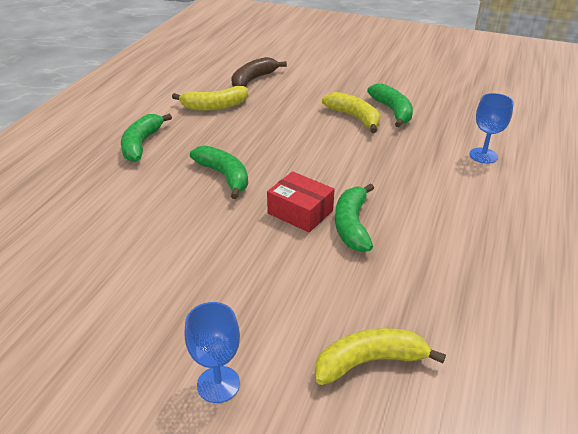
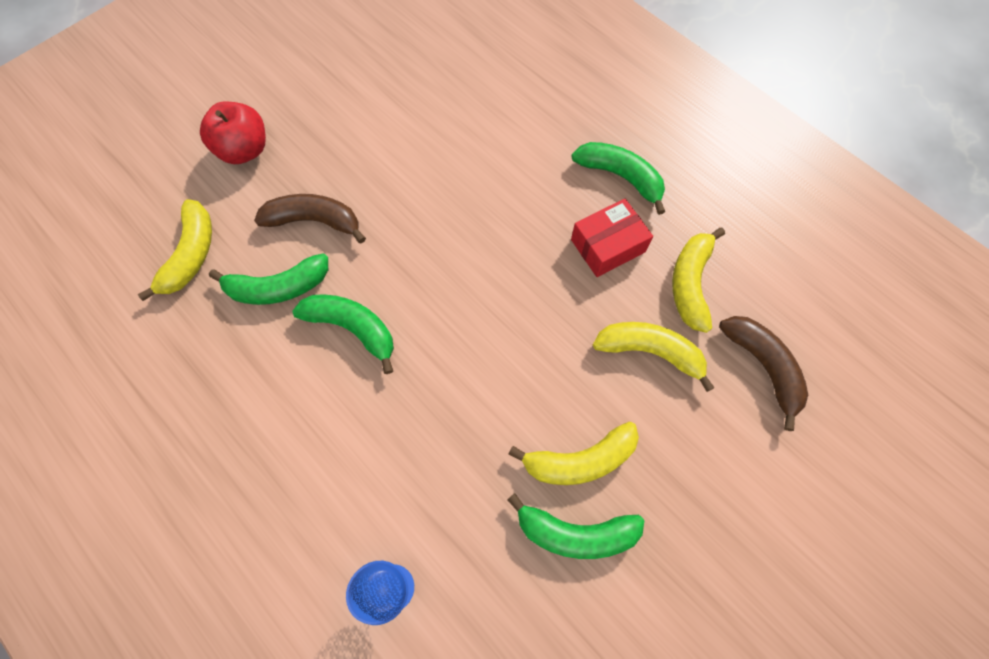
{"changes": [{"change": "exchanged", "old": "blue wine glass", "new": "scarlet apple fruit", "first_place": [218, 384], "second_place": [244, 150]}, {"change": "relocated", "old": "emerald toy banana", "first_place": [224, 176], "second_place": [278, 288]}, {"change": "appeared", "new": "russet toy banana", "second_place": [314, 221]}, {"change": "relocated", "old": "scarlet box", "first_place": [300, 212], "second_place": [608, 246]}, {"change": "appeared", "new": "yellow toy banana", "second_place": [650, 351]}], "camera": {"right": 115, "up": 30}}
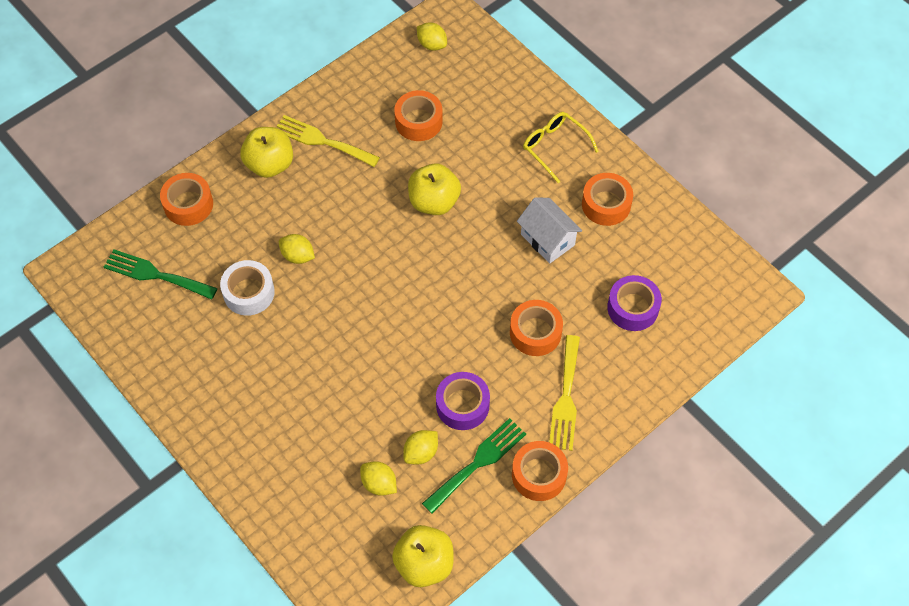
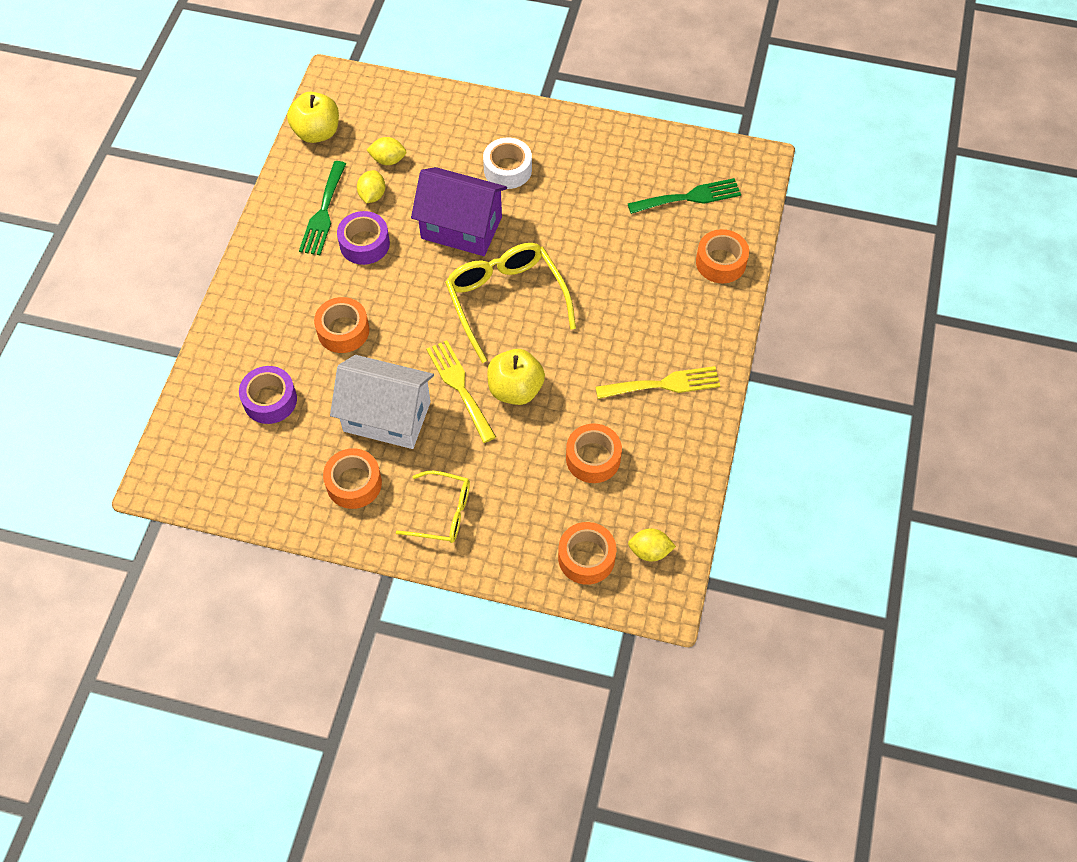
{"changes": [{"change": "size", "old": "snow-white cottage", "first_place": [547, 239], "second_place": [387, 416], "factor": 1.54}, {"change": "appeared", "new": "purple cottage", "second_place": [461, 227]}, {"change": "relocated", "old": "yellow fork", "first_place": [566, 398], "second_place": [459, 387]}, {"change": "appeared", "new": "yellow eyeglasses", "second_place": [506, 300]}, {"change": "relocated", "old": "snow-white sticky tape", "first_place": [249, 293], "second_place": [507, 169]}, {"change": "relocated", "old": "orange sticky tape", "first_place": [539, 475], "second_place": [586, 557]}, {"change": "missing", "old": "yellow apple fruit", "first_place": [270, 164]}, {"change": "missing", "old": "yellow toy lemon", "first_place": [298, 256]}], "camera": {"right": 145, "up": 0}}
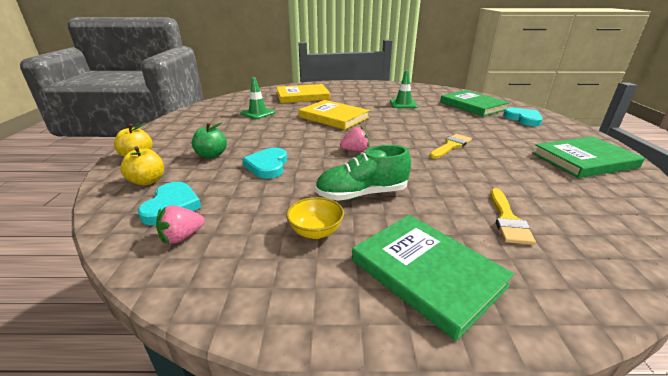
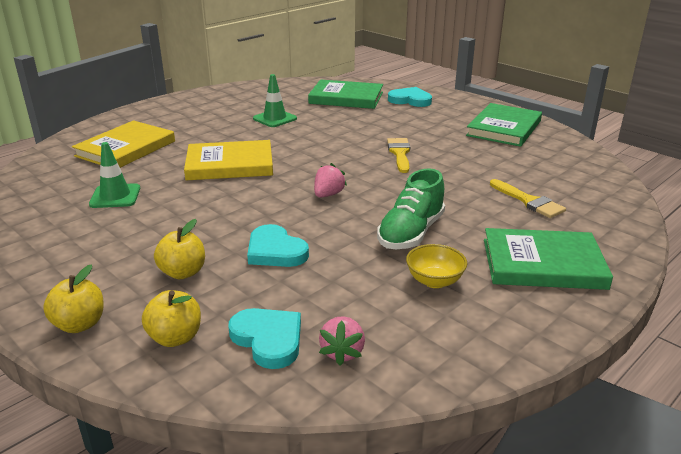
{"changes": [{"change": "colour", "old": "emerald apple fruit", "new": "yellow apple fruit", "first_place": [211, 155], "second_place": [183, 272]}], "camera": {"right": -45, "up": 0}}
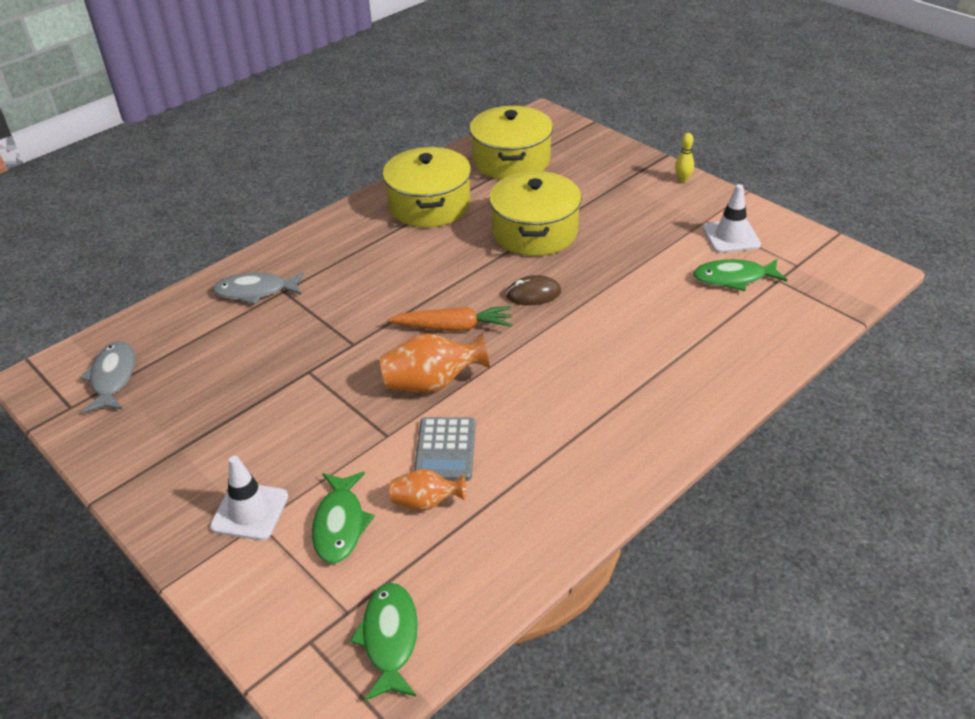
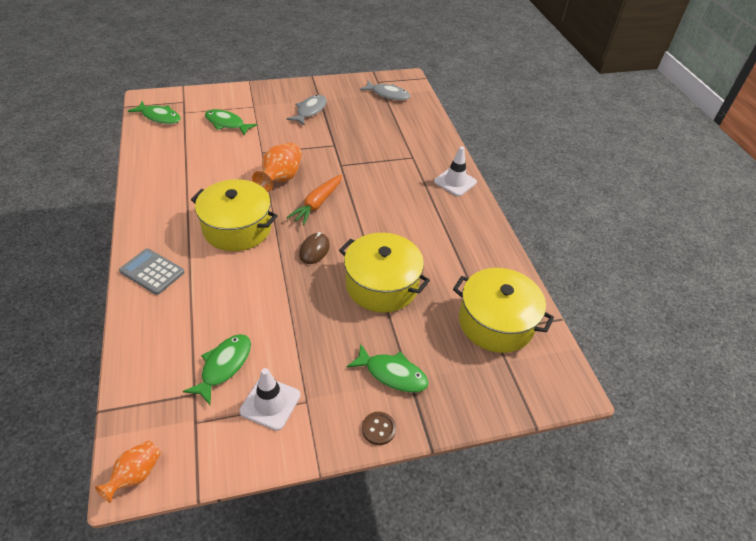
{"changes": [{"change": "relocated", "old": "orange vase", "first_place": [426, 502], "second_place": [135, 475]}, {"change": "relocated", "old": "grey pocket calculator", "first_place": [445, 450], "second_place": [152, 272]}, {"change": "relocated", "old": "yellow stockpot", "first_place": [429, 205], "second_place": [237, 228]}, {"change": "relocated", "old": "grey toy fish", "first_place": [255, 291], "second_place": [310, 111]}, {"change": "appeared", "new": "emerald toy fish", "second_place": [392, 374]}, {"change": "exchanged", "old": "yellow bowling pin", "new": "russet sewing button", "first_place": [683, 180], "second_place": [378, 429]}, {"change": "relocated", "old": "snow-white road cone", "first_place": [250, 511], "second_place": [455, 182]}], "camera": {"right": 115, "up": 5}}
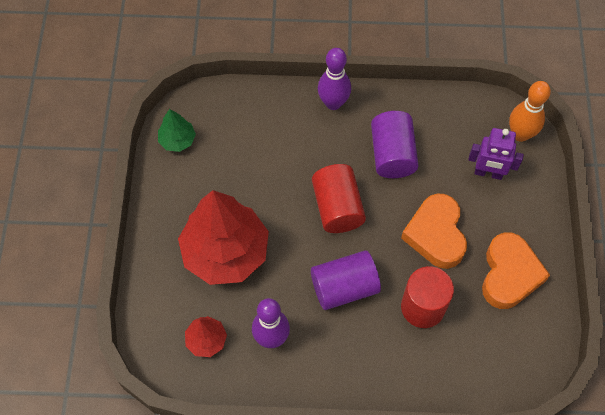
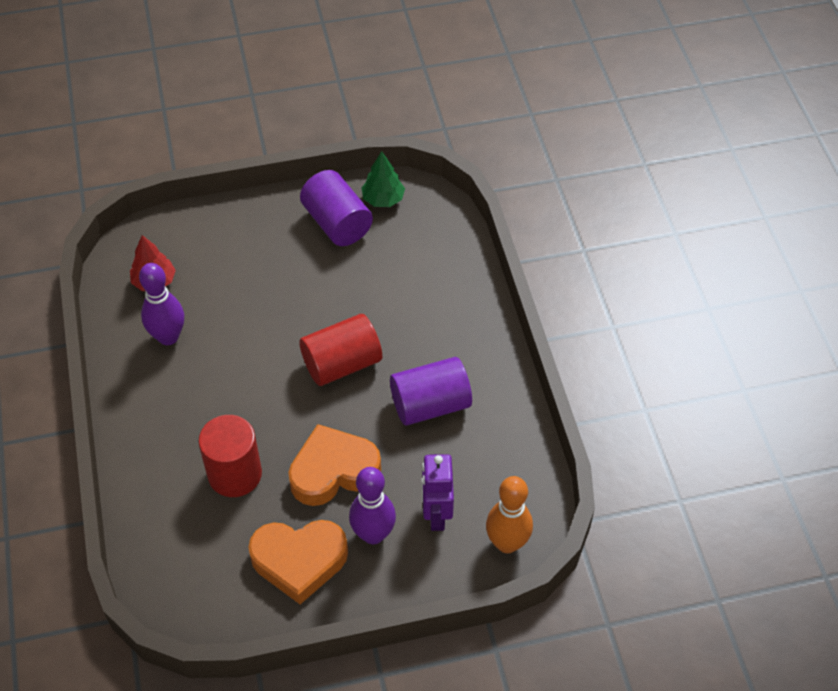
{"changes": [{"change": "relocated", "old": "purple cylinder shape", "first_place": [344, 287], "second_place": [337, 223]}, {"change": "relocated", "old": "purple bowling pin", "first_place": [333, 103], "second_place": [373, 534]}, {"change": "missing", "old": "scarlet fir tree", "first_place": [226, 252]}], "camera": {"right": 75, "up": -10}}
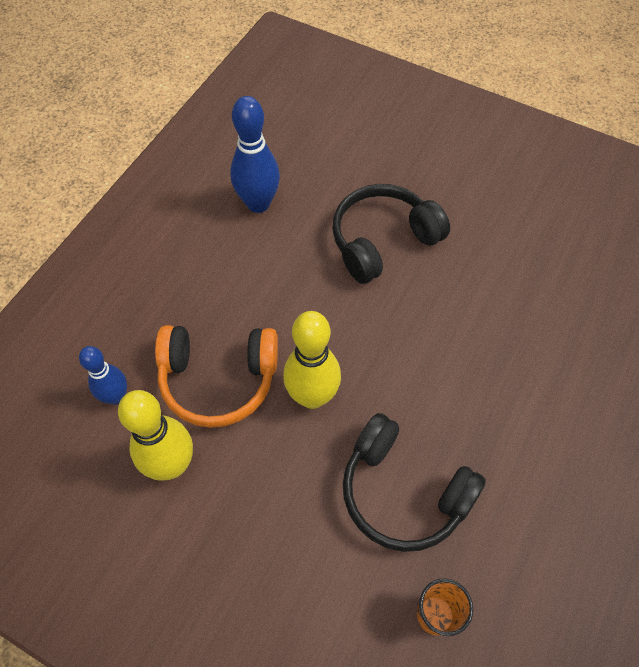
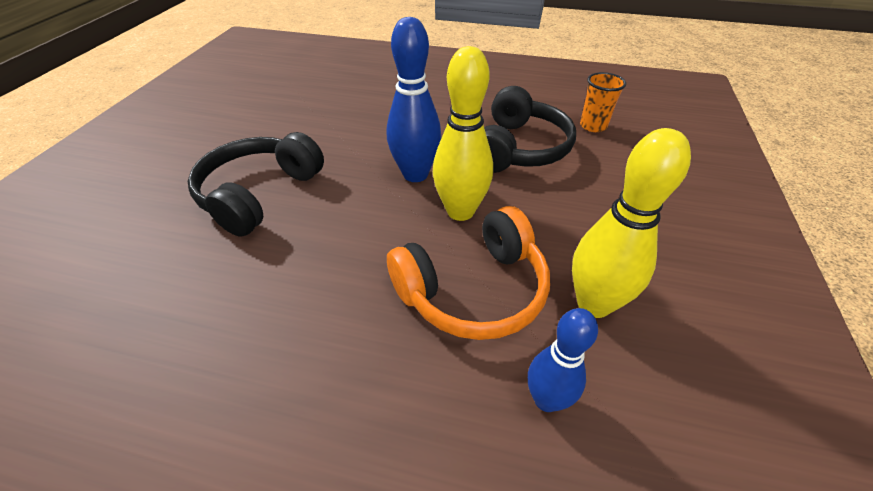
{"changes": [{"change": "spun", "old": "ebony over-ear headphones", "first_place": [382, 241], "second_place": [259, 194], "degrees": 75}, {"change": "relocated", "old": "blue bowling pin", "first_place": [258, 203], "second_place": [415, 174]}, {"change": "spun", "old": "orange over-ear headphones", "first_place": [218, 380], "second_place": [473, 290], "degrees": 75}], "camera": {"right": -105, "up": -15}}
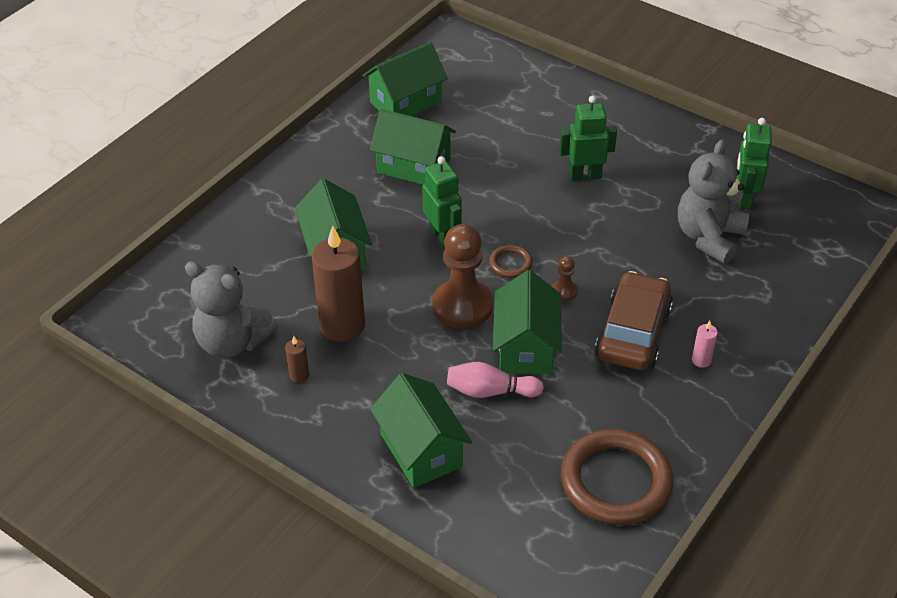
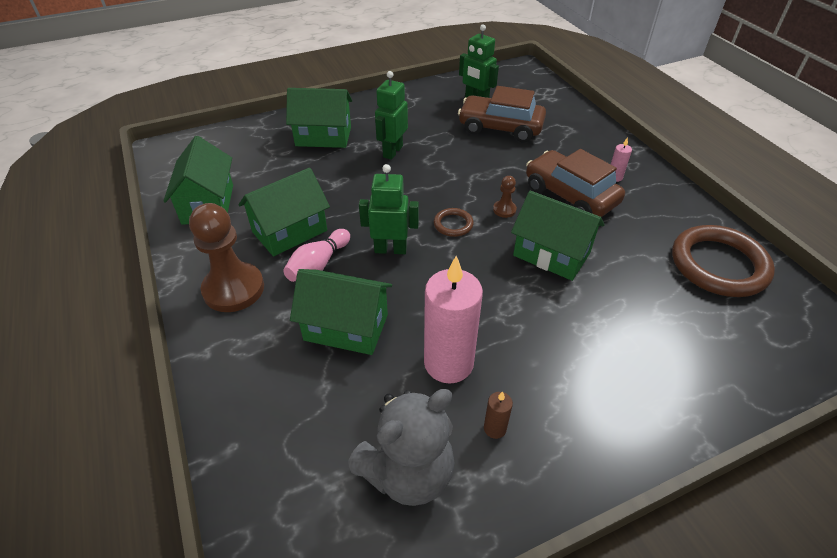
{"changes": [{"change": "relocated", "old": "russet pawn", "first_place": [462, 306], "second_place": [233, 289]}, {"change": "relocated", "old": "pink bowling pin", "first_place": [490, 391], "second_place": [318, 265]}, {"change": "relocated", "old": "emerald cottage", "first_place": [421, 450], "second_place": [323, 136]}, {"change": "colour", "old": "russet candle", "new": "pink candle", "first_place": [342, 325], "second_place": [448, 363]}, {"change": "exchanged", "old": "grey teddy", "new": "russet car", "first_place": [708, 237], "second_place": [500, 128]}], "camera": {"right": -60, "up": 0}}
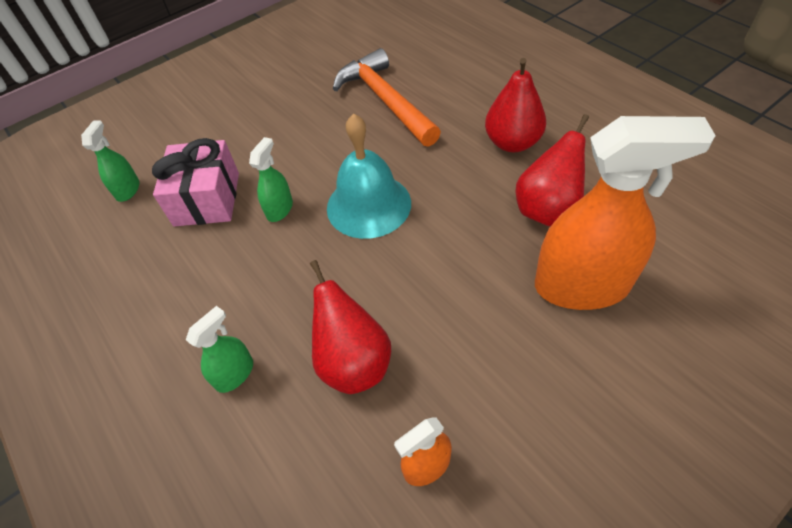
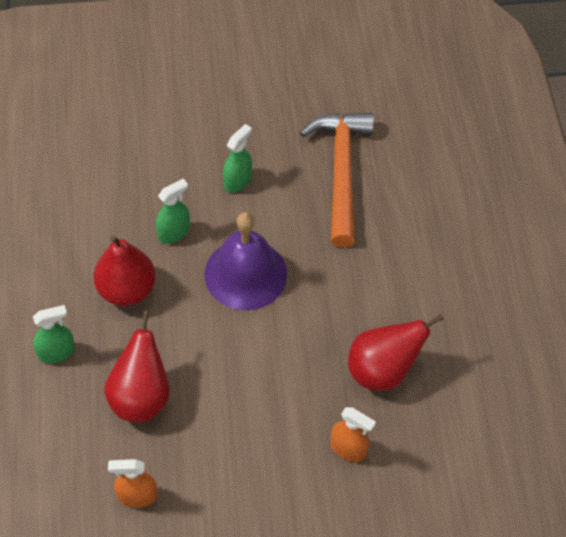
{"changes": [{"change": "relocated", "old": "scarlet pear fruit", "first_place": [512, 143], "second_place": [126, 289]}, {"change": "colour", "old": "aqua bell", "new": "purple bell", "first_place": [368, 205], "second_place": [245, 274]}, {"change": "relocated", "old": "emerald spray cleaner", "first_place": [128, 190], "second_place": [237, 181]}, {"change": "size", "old": "orange spray cleaner", "first_place": [581, 286], "second_place": [348, 448], "factor": 0.46}, {"change": "missing", "old": "pink present", "first_place": [207, 199]}], "camera": {"right": 25, "up": 5}}
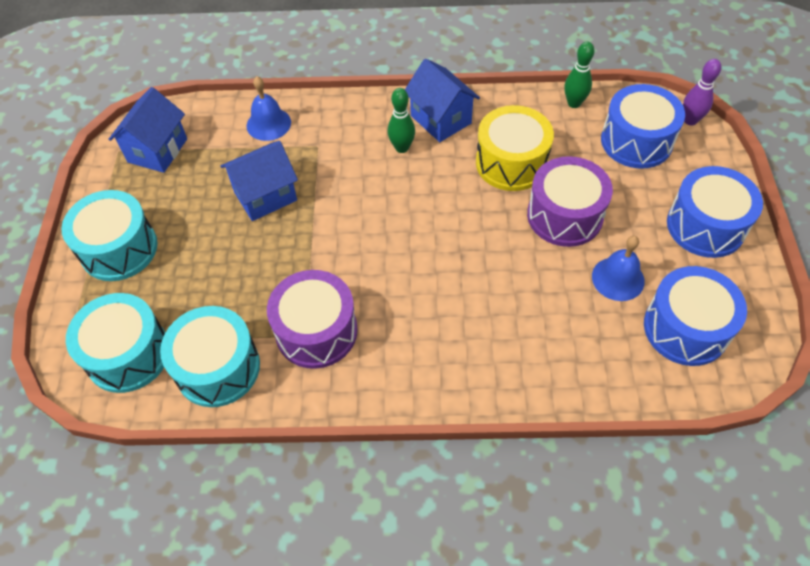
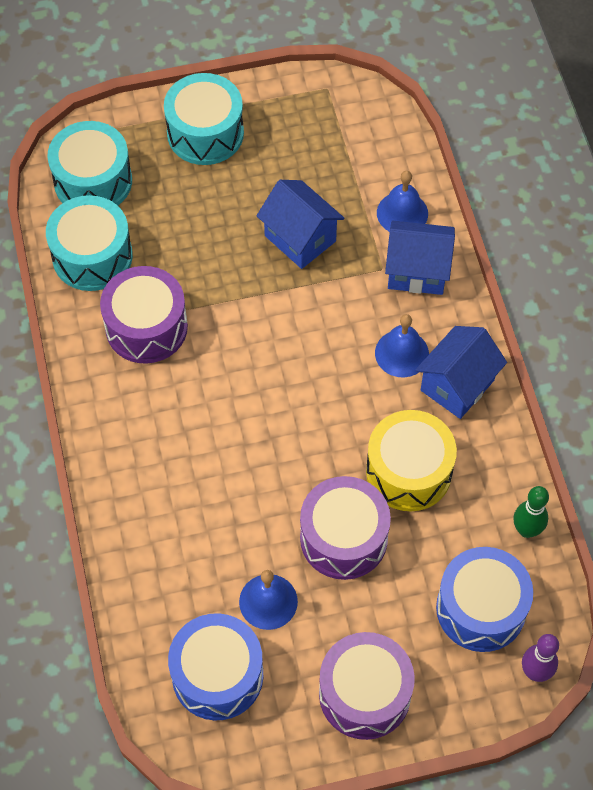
{"changes": [{"change": "colour", "old": "blue drum", "new": "purple drum", "first_place": [705, 226], "second_place": [364, 694]}, {"change": "exchanged", "old": "emerald bowling pin", "new": "blue bell", "first_place": [402, 148], "second_place": [401, 353]}, {"change": "relocated", "old": "blue cottage", "first_place": [157, 150], "second_place": [417, 271]}], "camera": {"right": 75, "up": 5}}
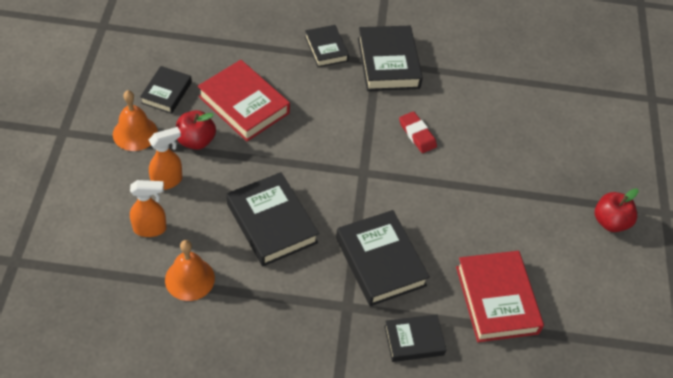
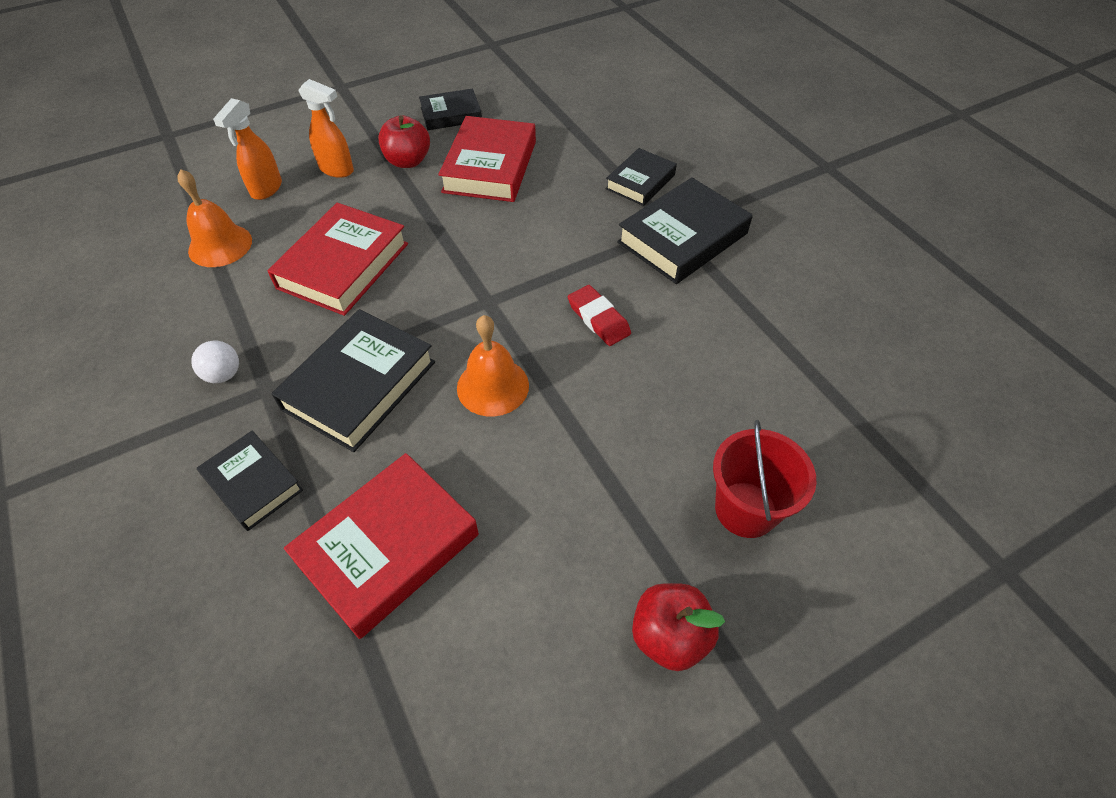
{"changes": [{"change": "appeared", "new": "snow-white ball", "second_place": [223, 375]}, {"change": "spun", "old": "orange spray cleaner", "first_place": [150, 229], "second_place": [266, 189], "degrees": 60}, {"change": "colour", "old": "ebony hardcover", "new": "scarlet hardcover", "first_place": [271, 223], "second_place": [343, 265]}, {"change": "relocated", "old": "orange bell", "first_place": [135, 133], "second_place": [493, 386]}, {"change": "spun", "old": "scarlet gum eraser", "first_place": [417, 134], "second_place": [598, 319], "degrees": -60}, {"change": "appeared", "new": "scarlet bucket", "second_place": [745, 509]}], "camera": {"right": 60, "up": 0}}
